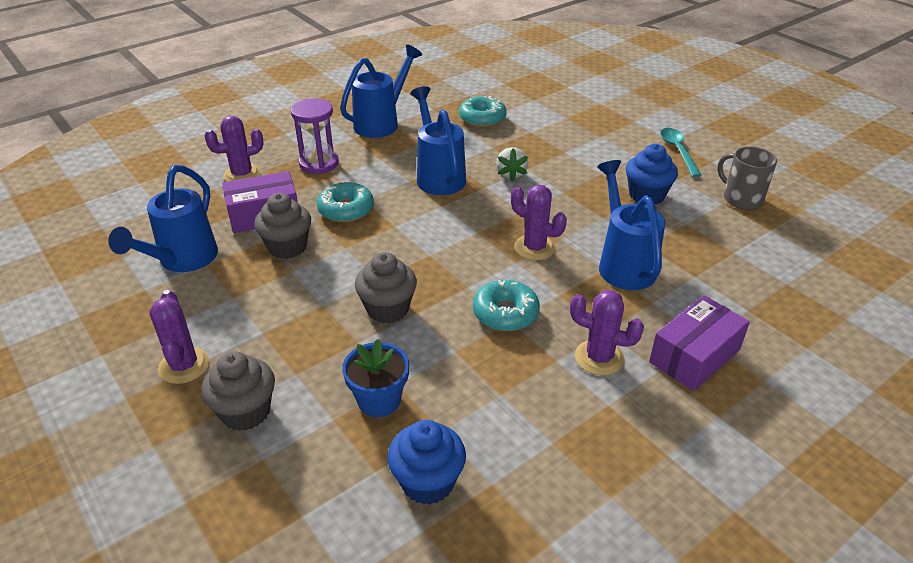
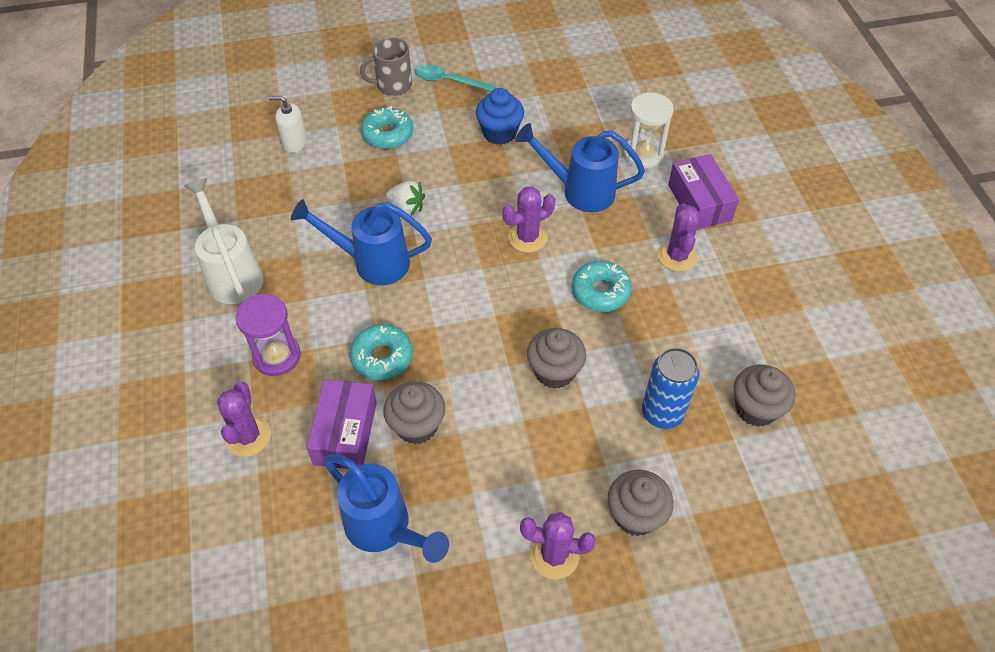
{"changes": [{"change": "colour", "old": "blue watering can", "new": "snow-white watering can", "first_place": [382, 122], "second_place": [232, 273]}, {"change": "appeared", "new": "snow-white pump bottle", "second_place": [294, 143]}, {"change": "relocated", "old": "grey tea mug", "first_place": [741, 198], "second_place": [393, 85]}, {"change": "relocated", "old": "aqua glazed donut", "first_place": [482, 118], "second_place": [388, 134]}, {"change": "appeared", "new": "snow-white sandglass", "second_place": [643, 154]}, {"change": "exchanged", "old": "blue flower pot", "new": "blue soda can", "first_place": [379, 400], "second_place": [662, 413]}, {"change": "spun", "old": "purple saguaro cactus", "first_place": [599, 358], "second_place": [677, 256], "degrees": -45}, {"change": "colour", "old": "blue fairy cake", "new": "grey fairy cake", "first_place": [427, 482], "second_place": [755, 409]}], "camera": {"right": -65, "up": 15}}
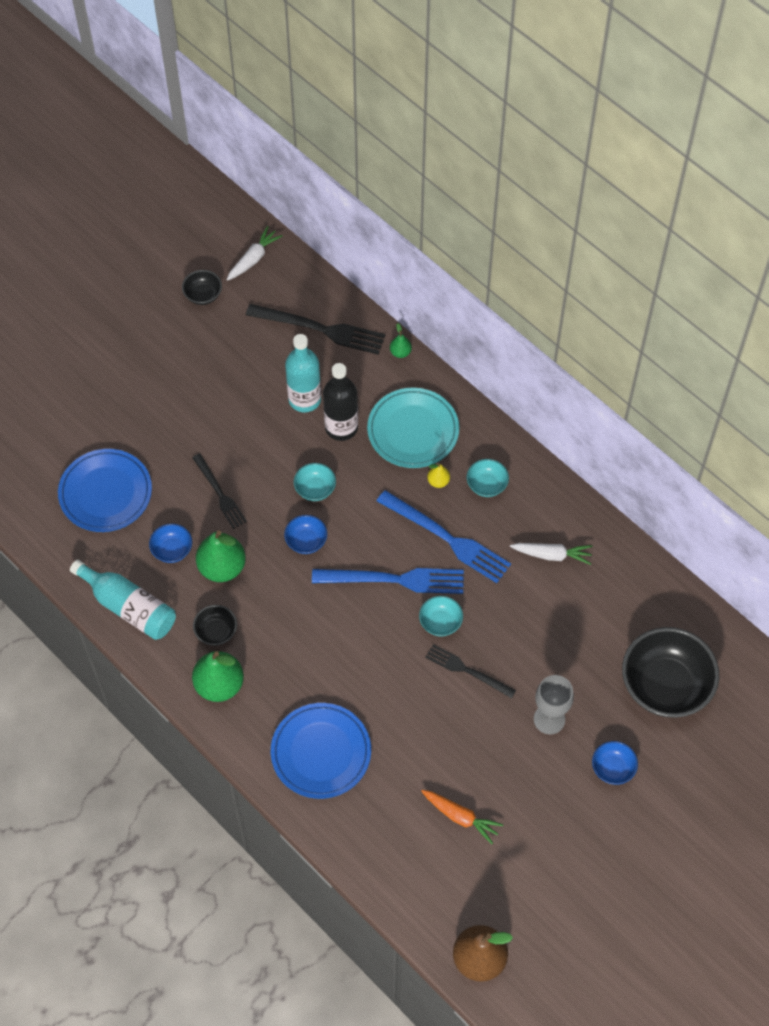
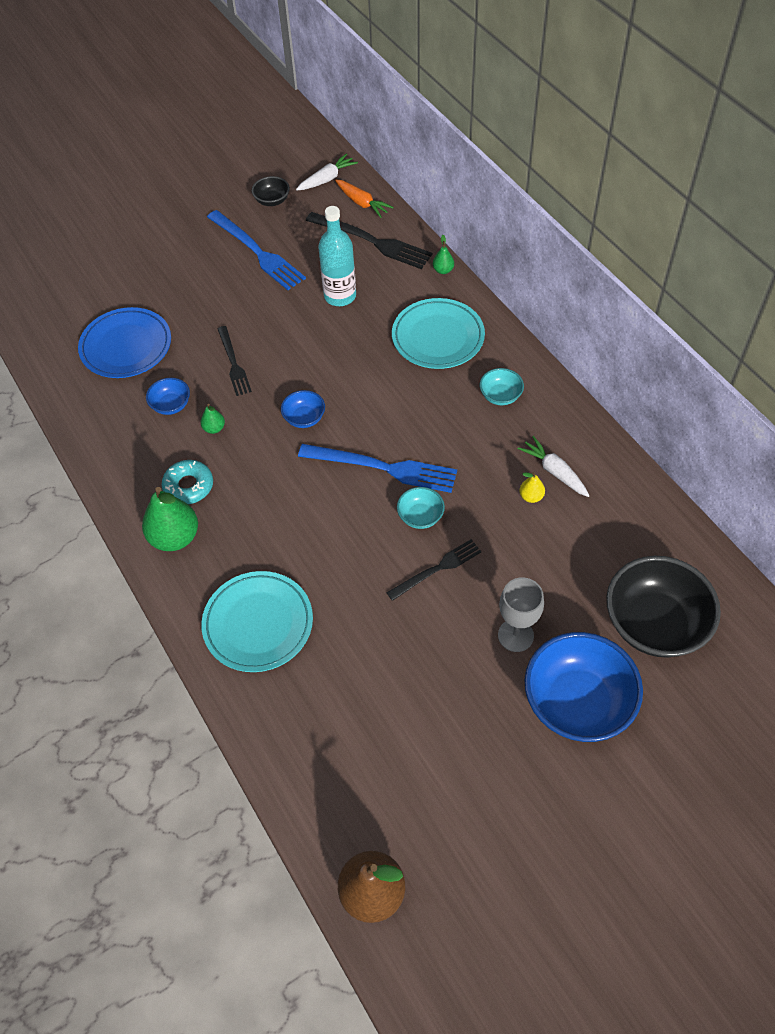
{"changes": [{"change": "exchanged", "old": "ebony deep dish", "new": "aqua glazed donut", "first_place": [216, 631], "second_place": [188, 486]}, {"change": "size", "old": "emerald pear fruit", "first_place": [222, 567], "second_place": [214, 428], "factor": 0.47}, {"change": "colour", "old": "blue flat dish", "new": "aqua flat dish", "first_place": [321, 752], "second_place": [258, 624]}, {"change": "relocated", "old": "blue fork", "first_place": [447, 538], "second_place": [257, 252]}, {"change": "relocated", "old": "orange root vegetable", "first_place": [460, 817], "second_place": [362, 203]}, {"change": "spun", "old": "ebony fork", "first_place": [467, 670], "second_place": [437, 569], "degrees": 105}, {"change": "spun", "old": "snow-white root vegetable", "first_place": [552, 555], "second_place": [554, 471], "degrees": -150}, {"change": "relocated", "old": "yellow pear fruit", "first_place": [438, 481], "second_place": [531, 496]}, {"change": "size", "old": "blue deep dish", "first_place": [613, 768], "second_place": [577, 702], "factor": 2.14}, {"change": "missing", "old": "aqua drink bottle", "first_place": [129, 607]}, {"change": "missing", "old": "aqua deep dish", "first_place": [315, 489]}, {"change": "missing", "old": "ebony drink bottle", "first_place": [341, 427]}], "camera": {"right": 15, "up": -5}}
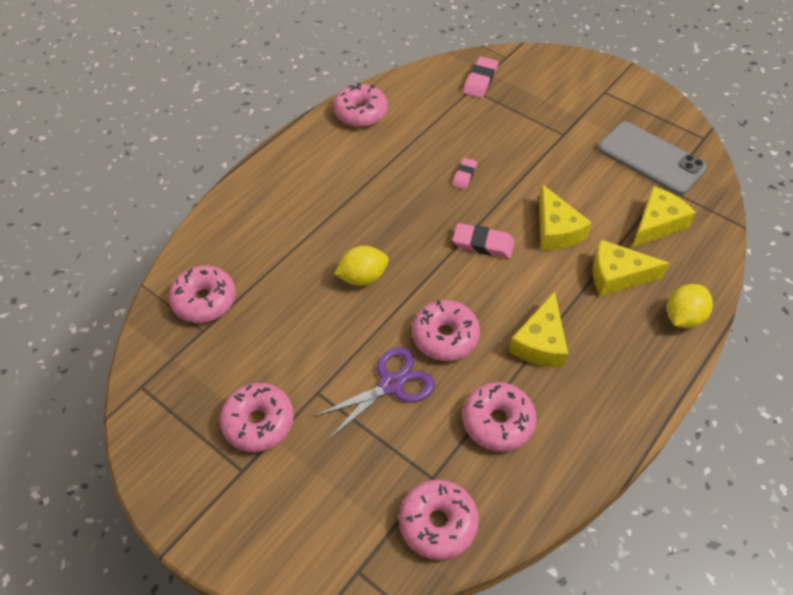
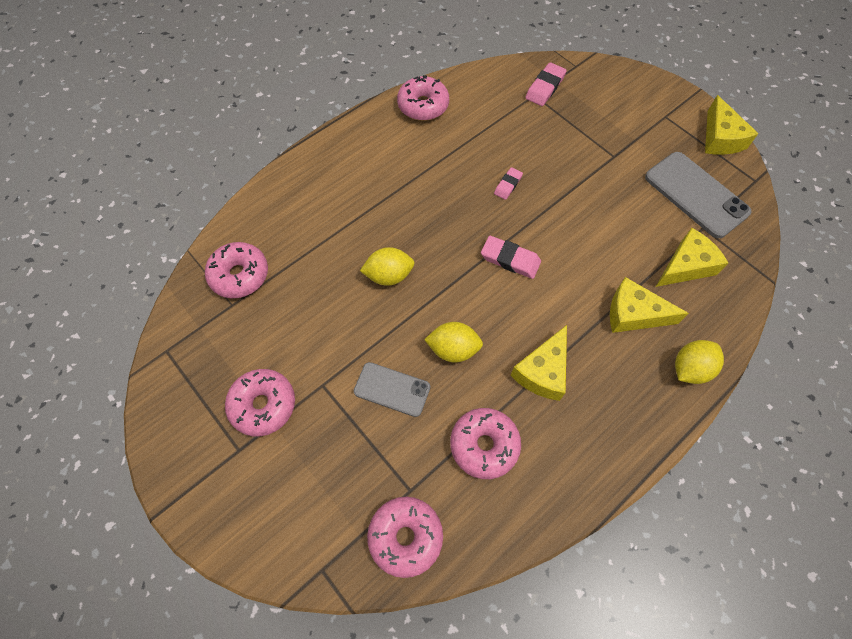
{"changes": [{"change": "exchanged", "old": "purple shears", "new": "grey smartphone", "first_place": [391, 384], "second_place": [392, 389]}, {"change": "exchanged", "old": "pink glazed donut", "new": "yellow toy lemon", "first_place": [445, 336], "second_place": [453, 349]}, {"change": "relocated", "old": "yellow piece of cheese", "first_place": [556, 230], "second_place": [720, 138]}], "camera": {"right": 10, "up": 10}}
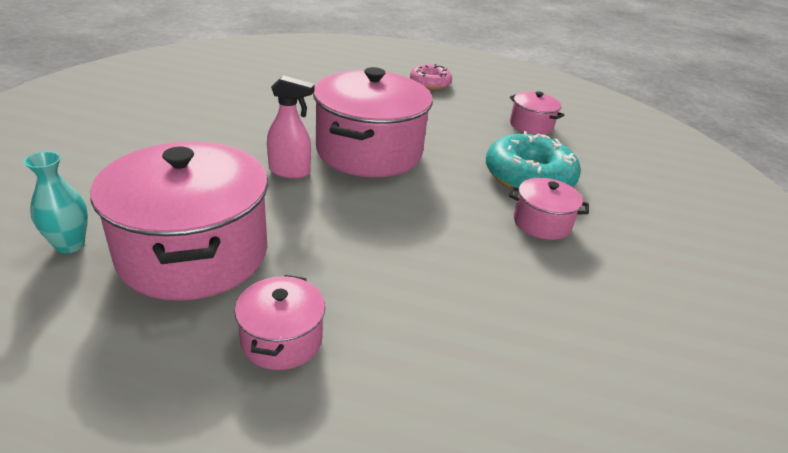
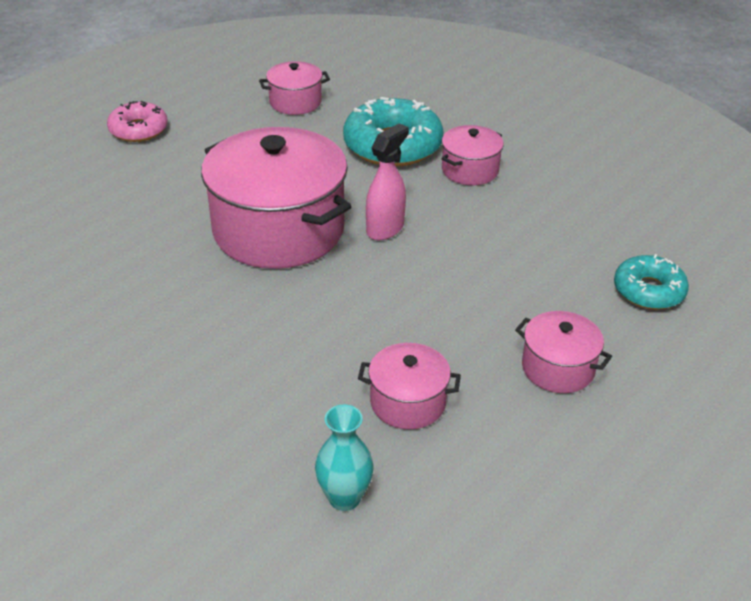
{"changes": [{"change": "size", "old": "pink stockpot", "first_place": [194, 253], "second_place": [408, 402], "factor": 0.48}, {"change": "relocated", "old": "pink spray cleaner", "first_place": [290, 172], "second_place": [385, 229]}, {"change": "appeared", "new": "aqua glazed donut", "second_place": [648, 291]}], "camera": {"right": -60, "up": 5}}
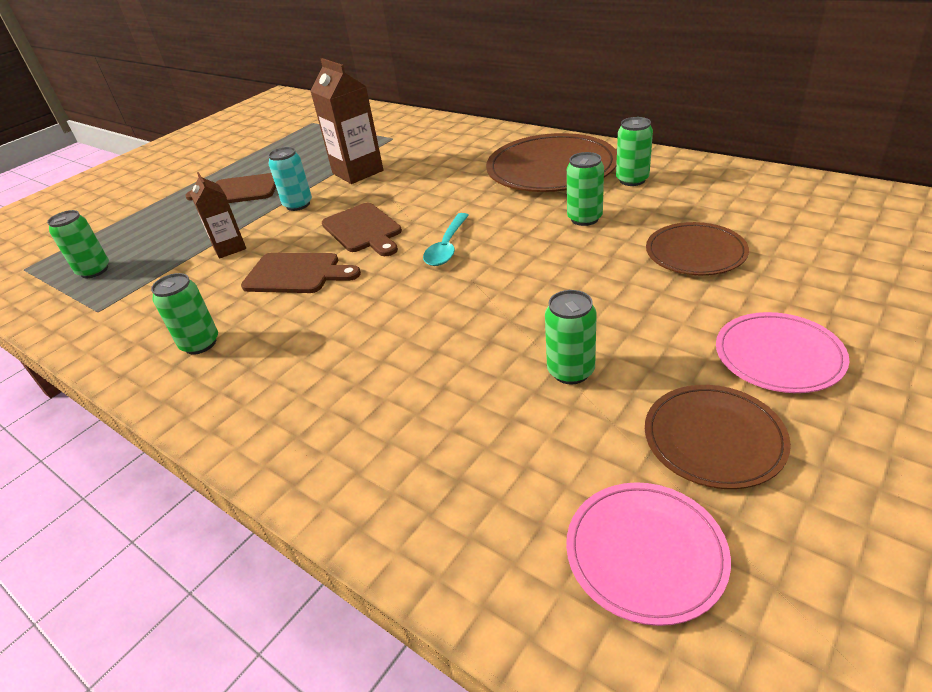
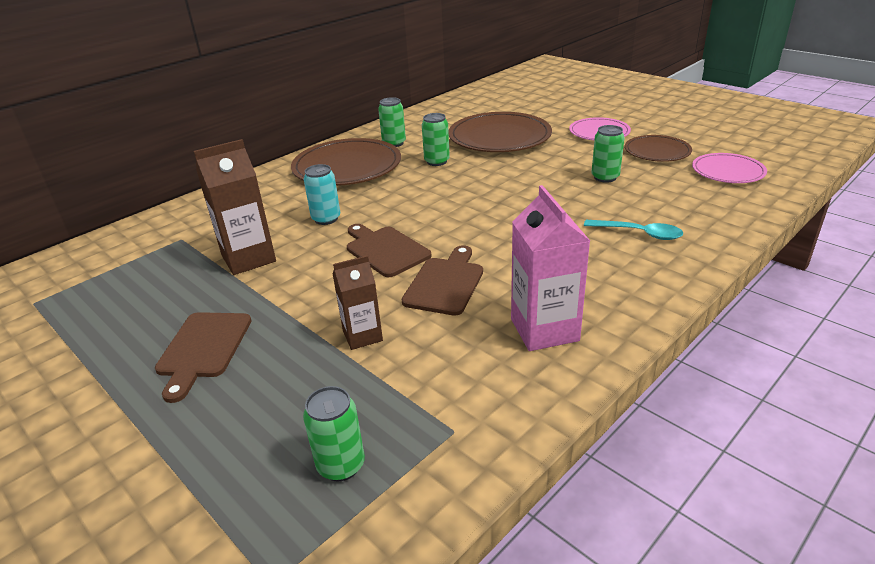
{"changes": [{"change": "relocated", "old": "aqua soda can", "first_place": [298, 205], "second_place": [326, 219]}, {"change": "spun", "old": "russet bread board", "first_place": [363, 230], "second_place": [385, 250], "degrees": -105}, {"change": "size", "old": "russet flat dish", "first_place": [695, 253], "second_place": [499, 137], "factor": 1.73}, {"change": "exchanged", "old": "emerald soda can", "new": "pink carton", "first_place": [200, 344], "second_place": [544, 330]}, {"change": "relocated", "old": "aqua spoon", "first_place": [447, 247], "second_place": [639, 233]}], "camera": {"right": -85, "up": -5}}
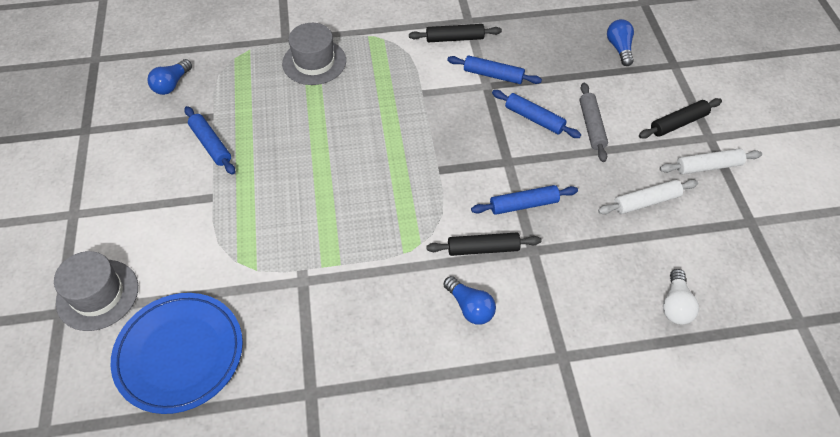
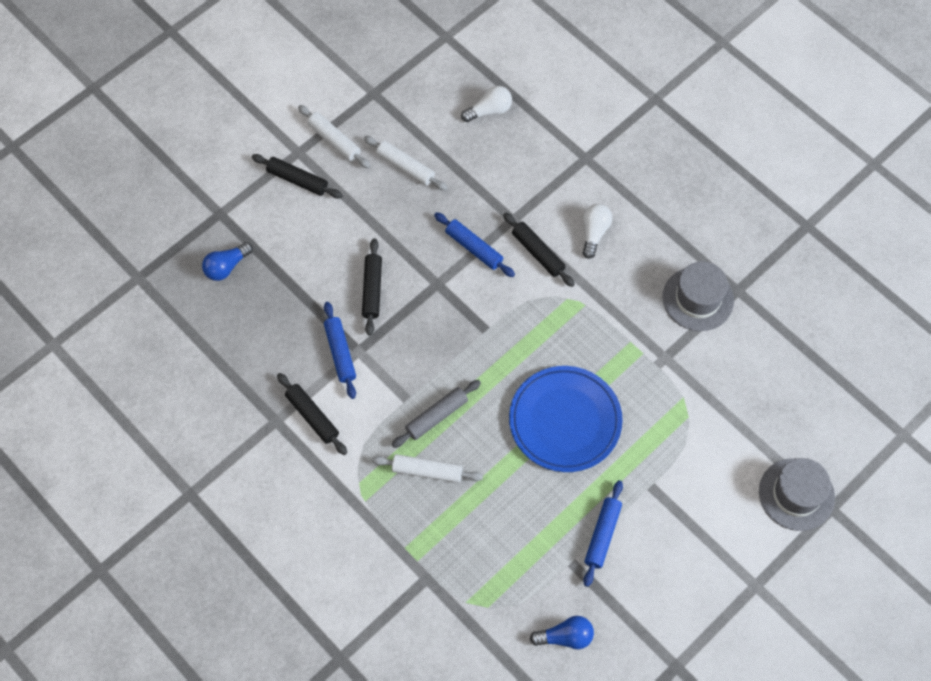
{"changes": [{"change": "colour", "old": "blue dough roller", "new": "ebony dough roller", "first_place": [534, 119], "second_place": [372, 289]}, {"change": "appeared", "new": "snow-white dough roller", "second_place": [427, 471]}, {"change": "relocated", "old": "grey dough roller", "first_place": [592, 126], "second_place": [436, 416]}, {"change": "relocated", "old": "blue flat dish", "first_place": [180, 354], "second_place": [565, 421]}, {"change": "colour", "old": "blue lightbulb", "new": "snow-white lightbulb", "first_place": [470, 307], "second_place": [594, 233]}, {"change": "relocated", "old": "grey tall hat", "first_place": [314, 62], "second_place": [698, 299]}], "camera": {"right": -125, "up": 10}}
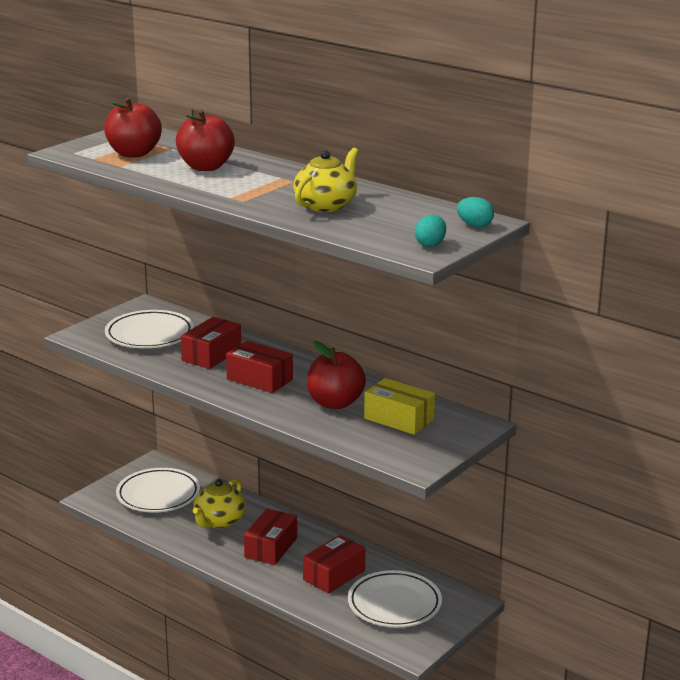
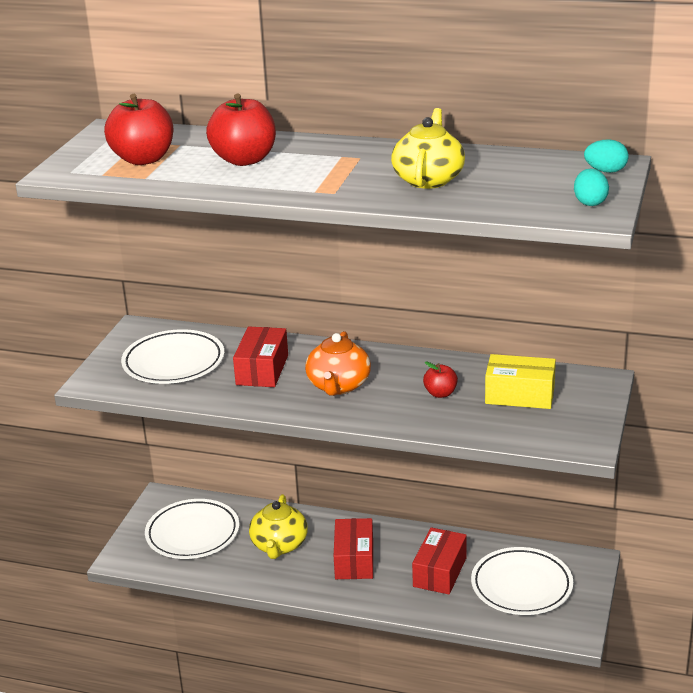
{"changes": [{"change": "exchanged", "old": "scarlet box", "new": "orange china teapot", "first_place": [259, 379], "second_place": [338, 386]}, {"change": "size", "old": "scarlet apple fruit", "first_place": [335, 403], "second_place": [440, 393], "factor": 0.52}], "camera": {"right": -20, "up": 5}}
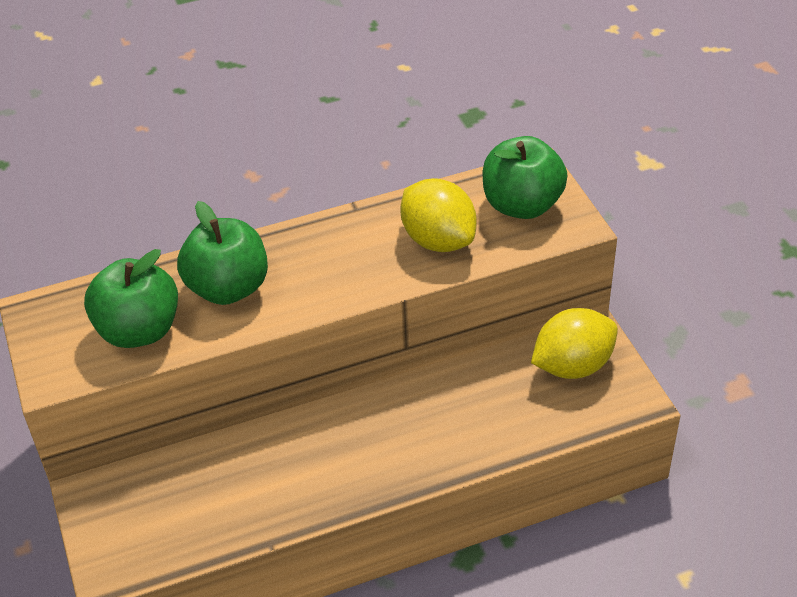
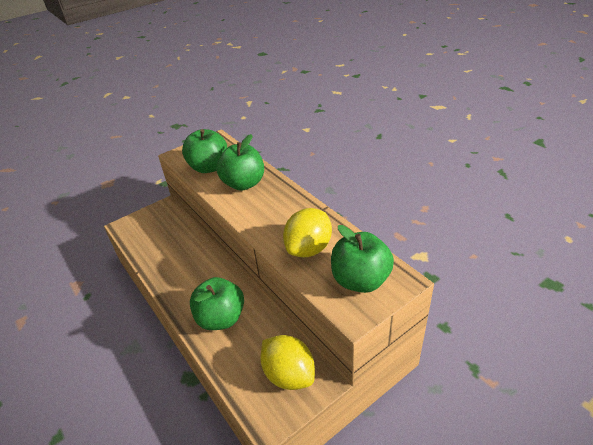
{"changes": [{"change": "appeared", "new": "emerald apple fruit", "second_place": [221, 318]}], "camera": {"right": 75, "up": -5}}
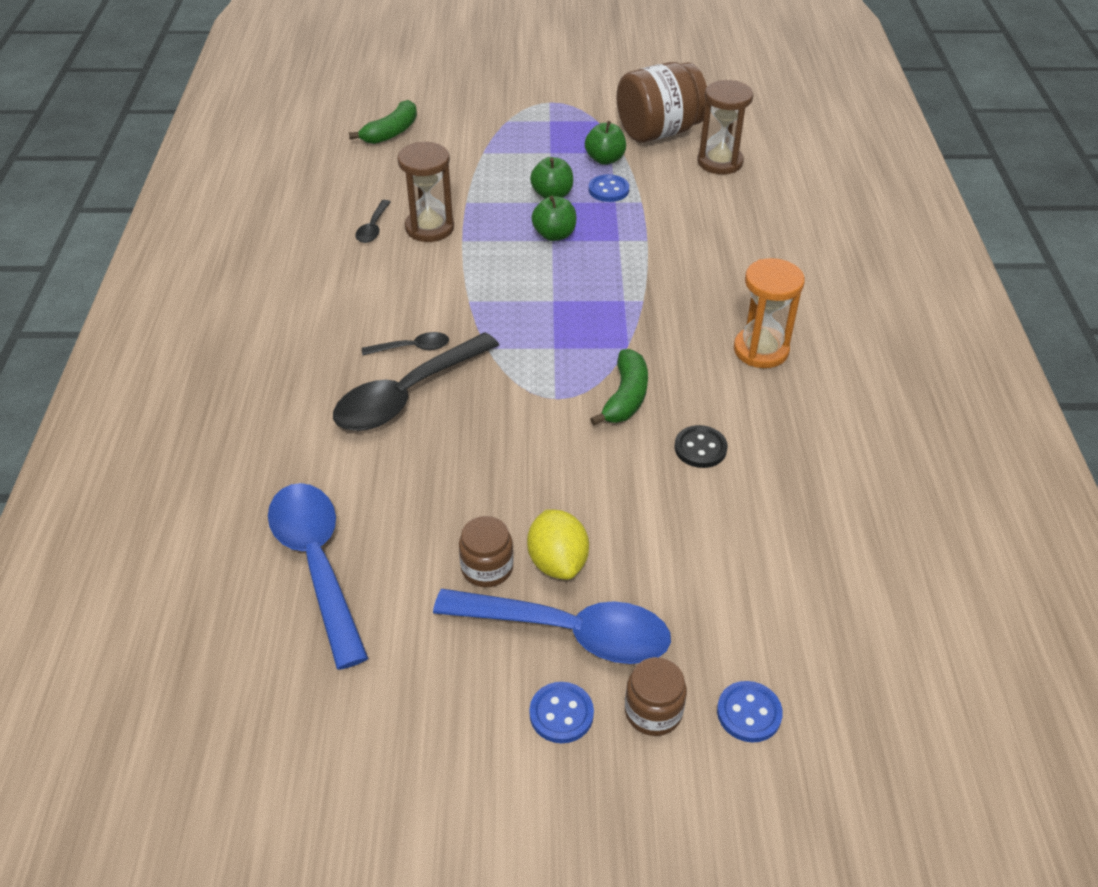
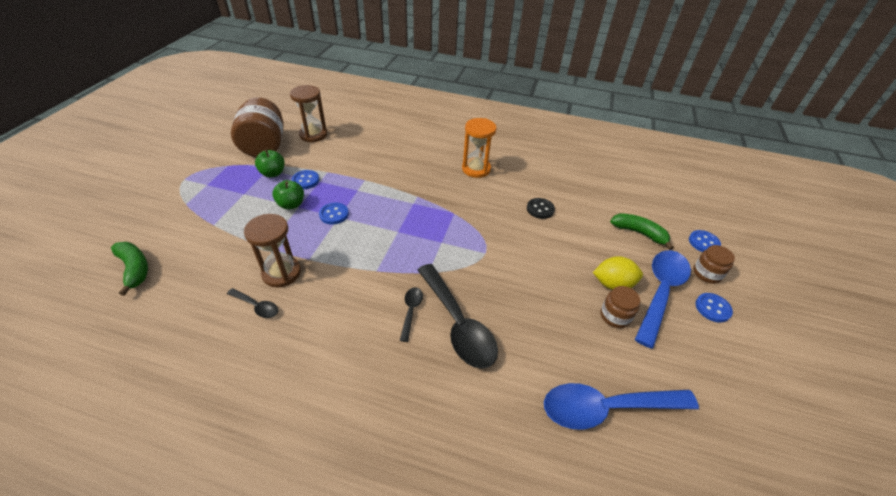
{"changes": [{"change": "exchanged", "old": "emerald apple fruit", "new": "blue sewing button", "first_place": [554, 235], "second_place": [334, 214]}, {"change": "relocated", "old": "emerald toy banana", "first_place": [625, 397], "second_place": [639, 233]}], "camera": {"right": -75, "up": 0}}
